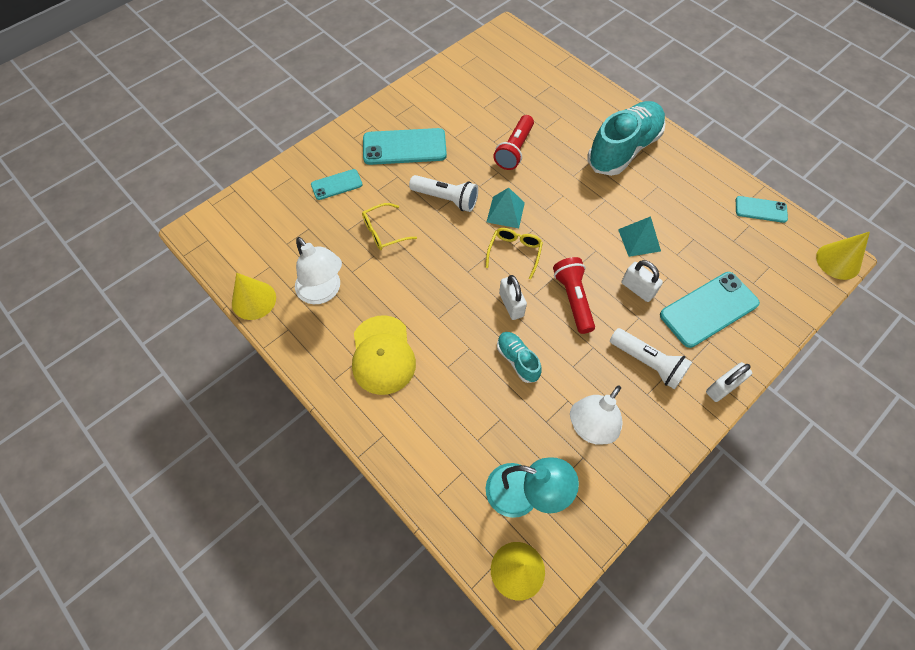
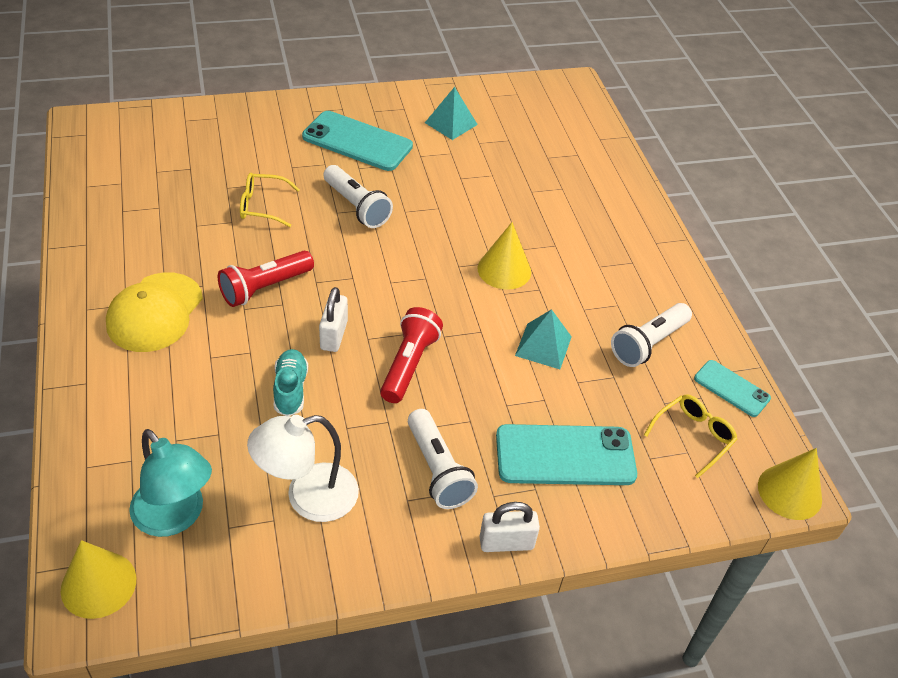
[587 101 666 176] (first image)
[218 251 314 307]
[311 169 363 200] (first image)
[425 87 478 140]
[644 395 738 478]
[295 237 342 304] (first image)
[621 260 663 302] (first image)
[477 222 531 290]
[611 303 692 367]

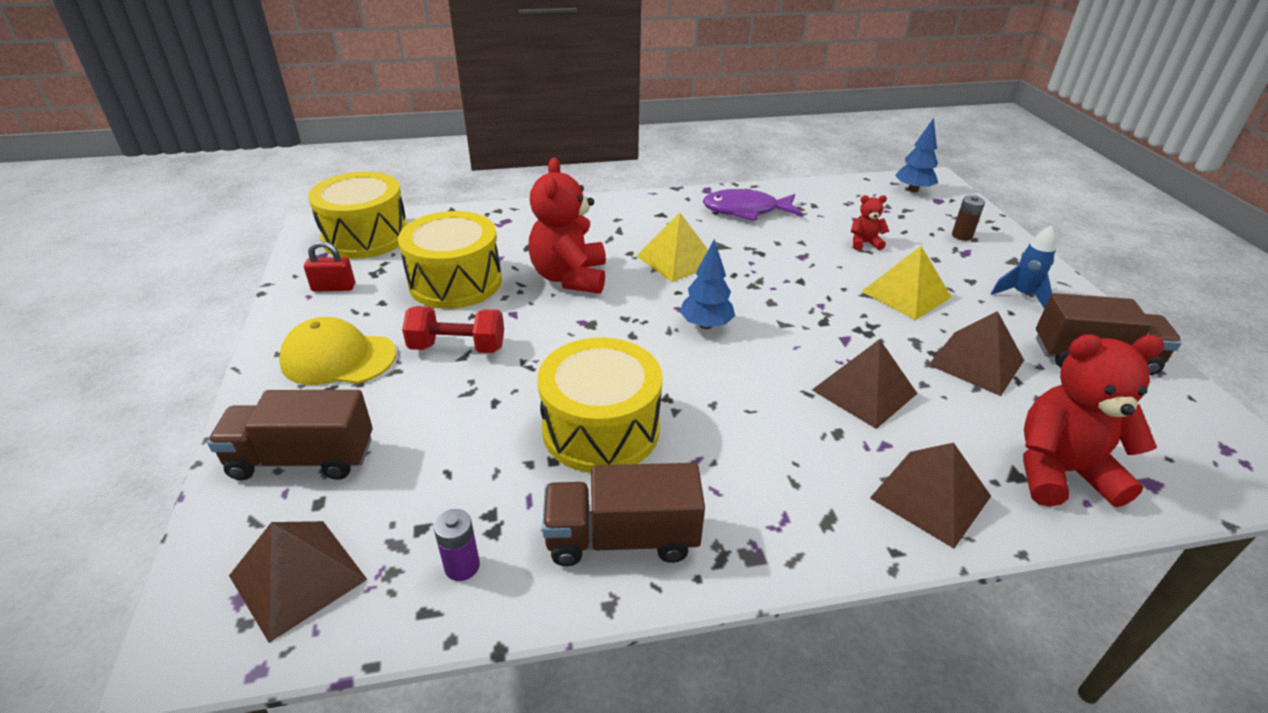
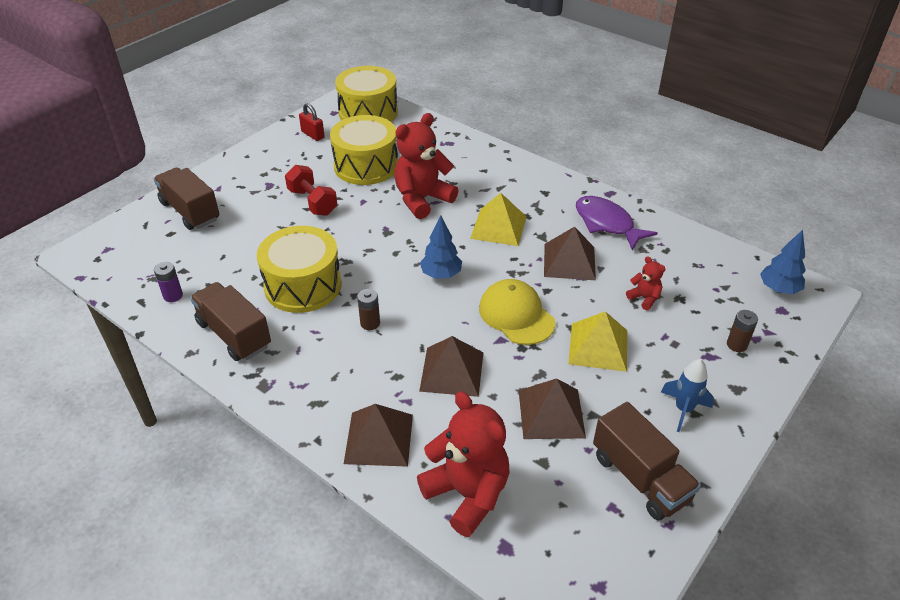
[479 279 555 345]
[544 226 596 280]
[357 289 380 330]

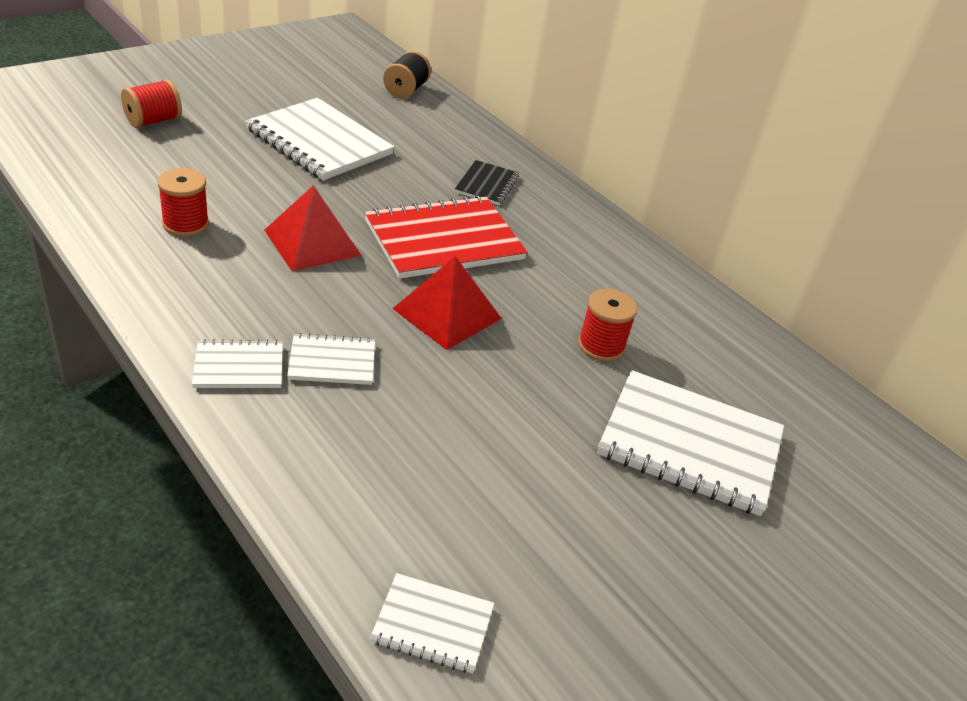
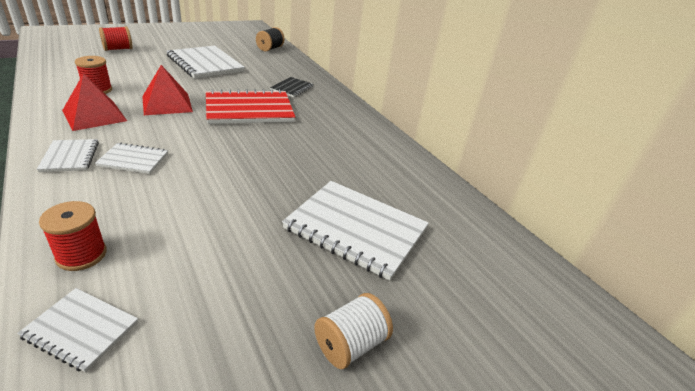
[62 73 127 131]
[39 201 107 271]
[37 139 99 172]
[314 293 393 369]

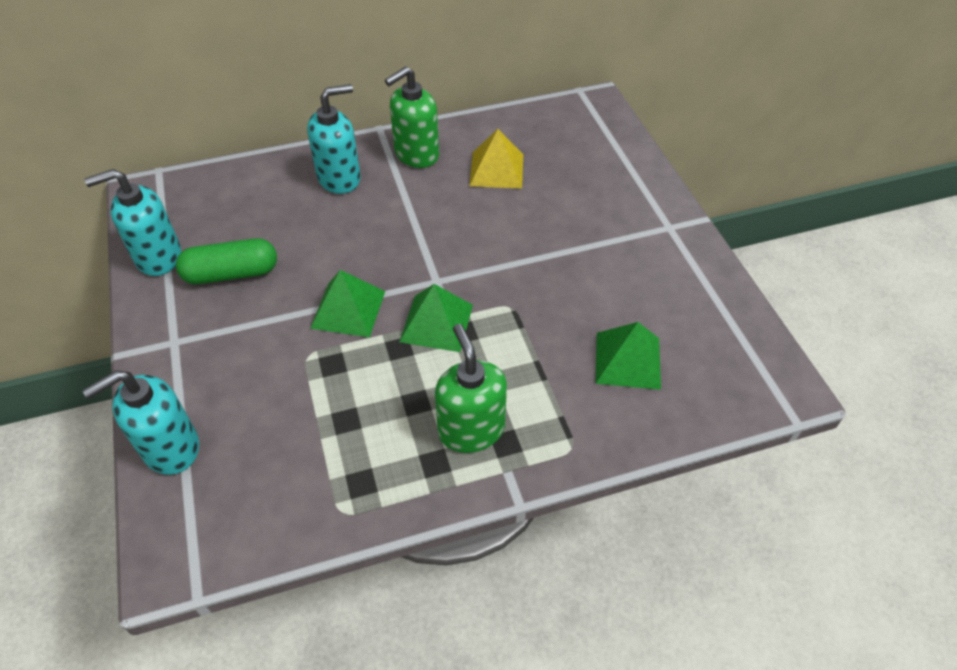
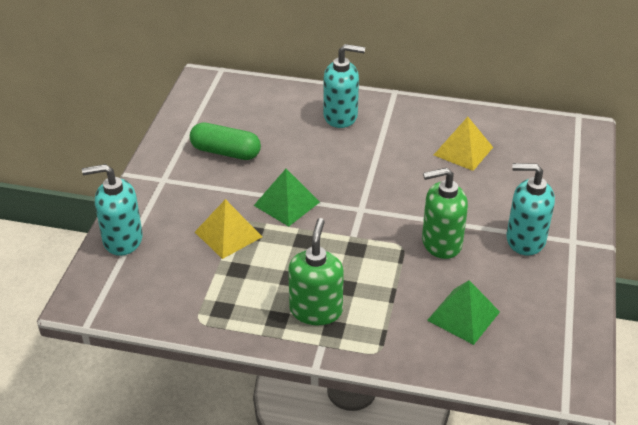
[422 167 468 259]
[506 163 555 256]
[399 284 473 352] (first image)
[195 199 262 259]

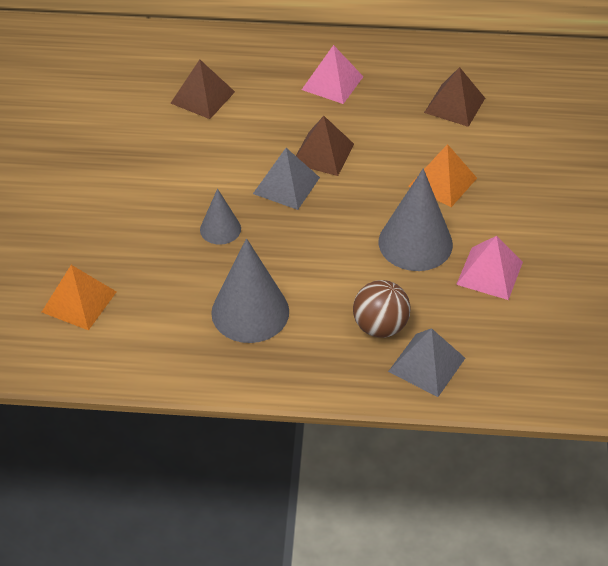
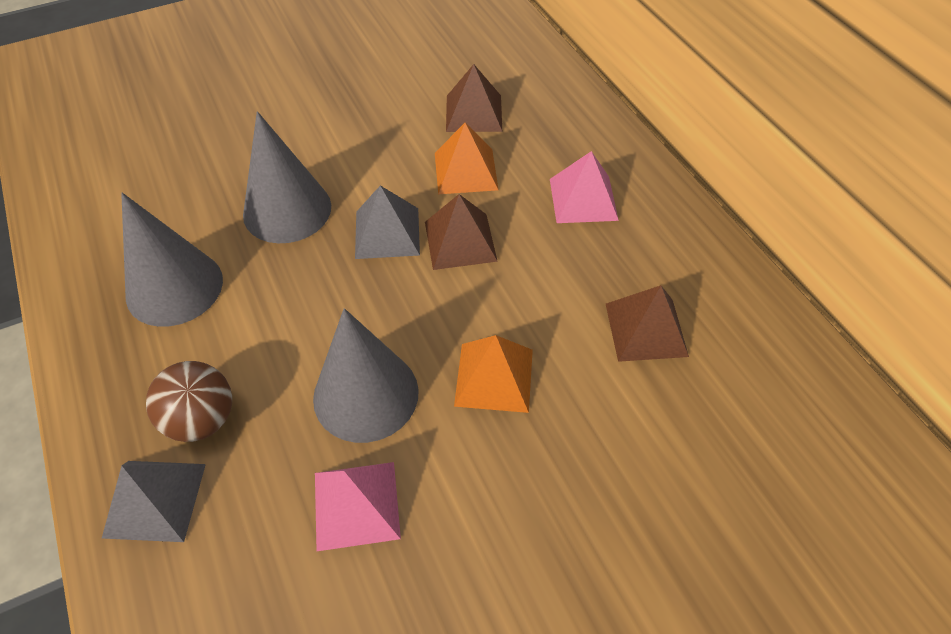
[243 111 331 243]
[435 123 499 194]

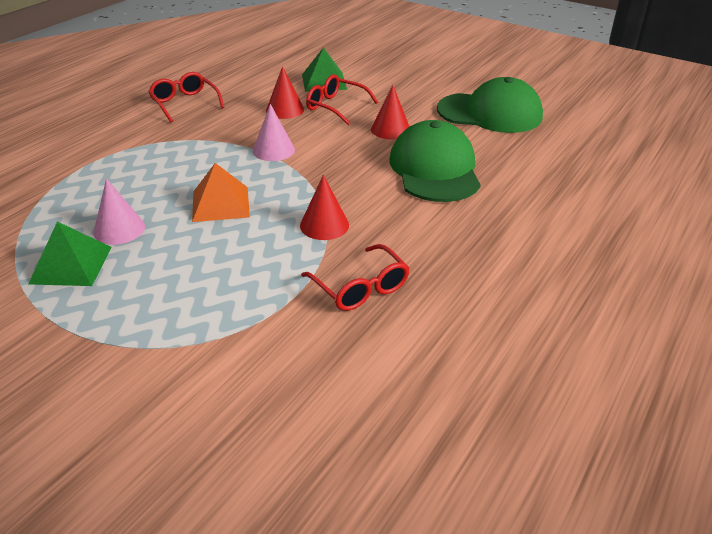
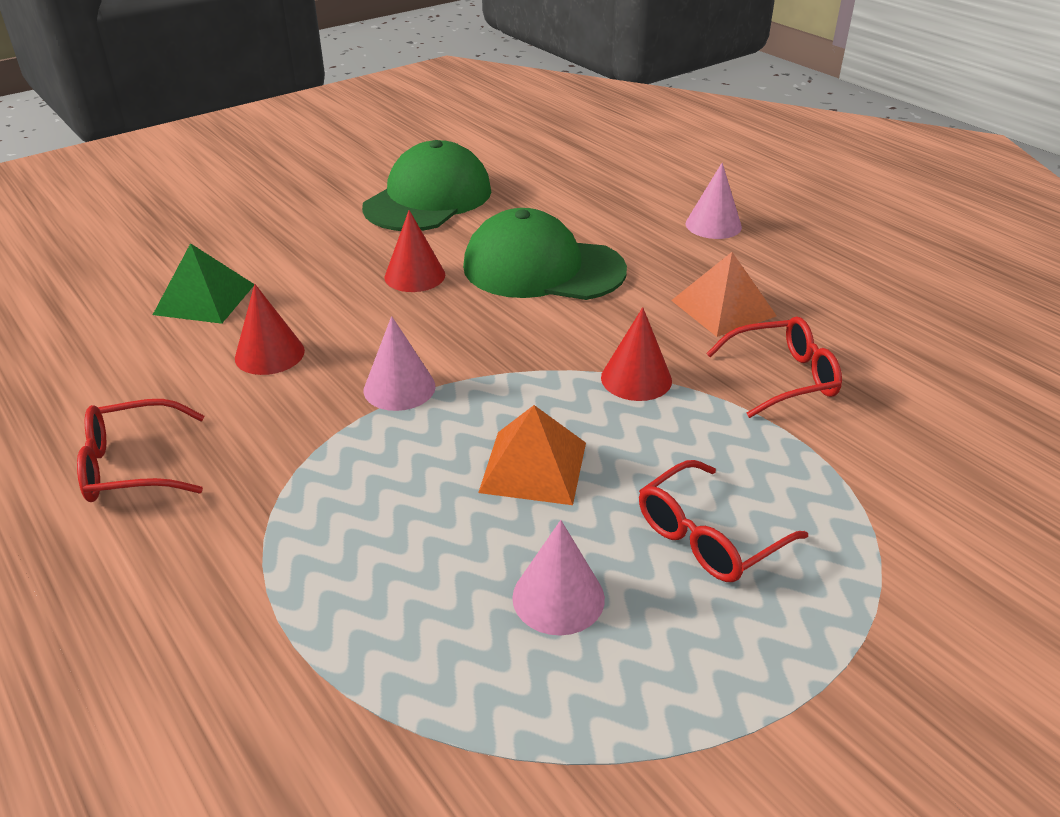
[639 460 808 582]
[28 221 112 286] (first image)
[685 163 742 239]
[671 252 777 337]

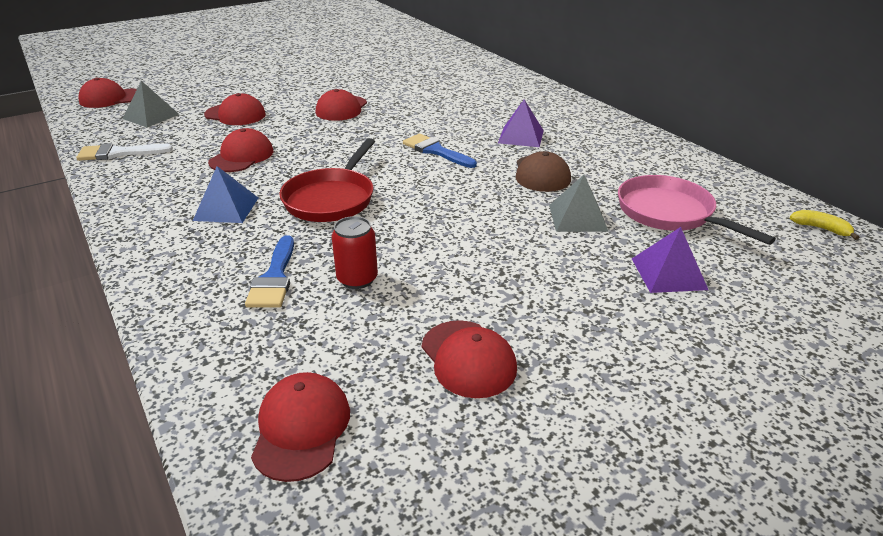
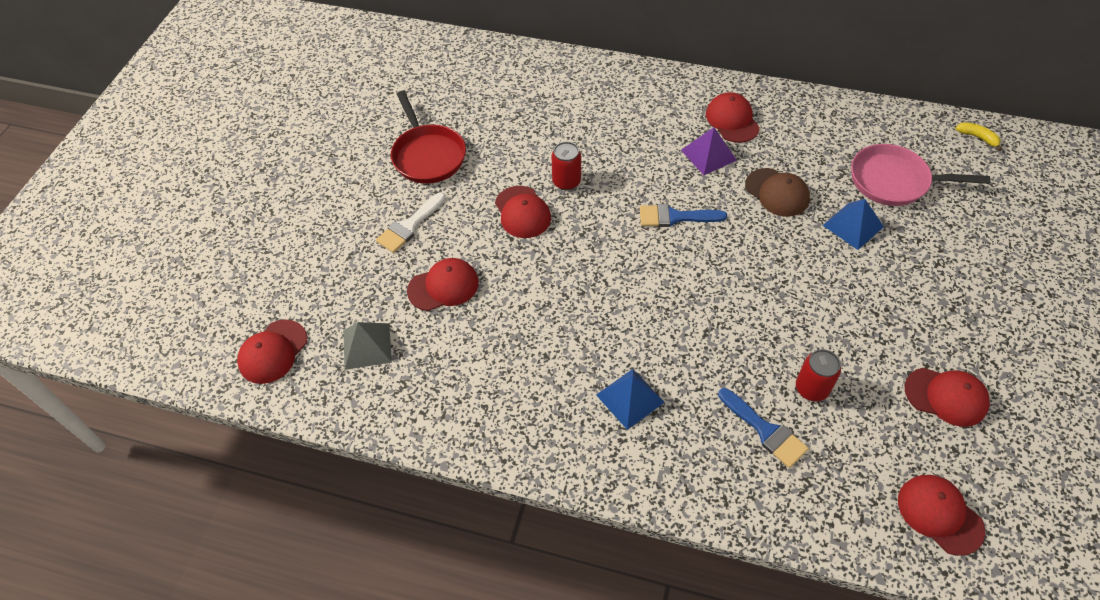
[706 92 760 143]
[391 91 466 184]
[376 192 446 253]
[822 199 884 250]
[956 122 1002 151]
[632 227 708 293] (first image)
[551 142 581 190]

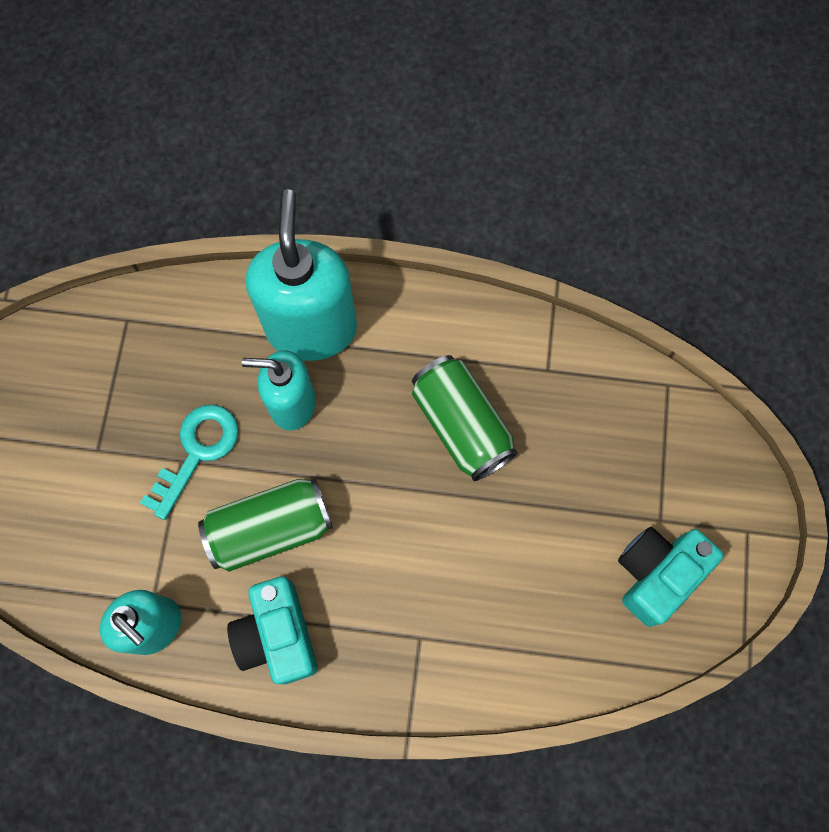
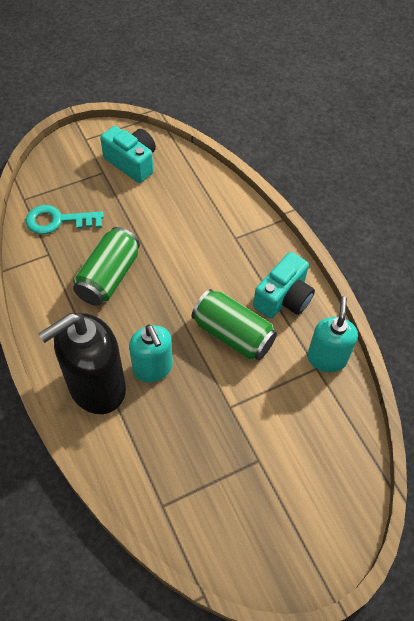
[39 313 126 414]
[26 205 104 234]
[100 126 156 183]

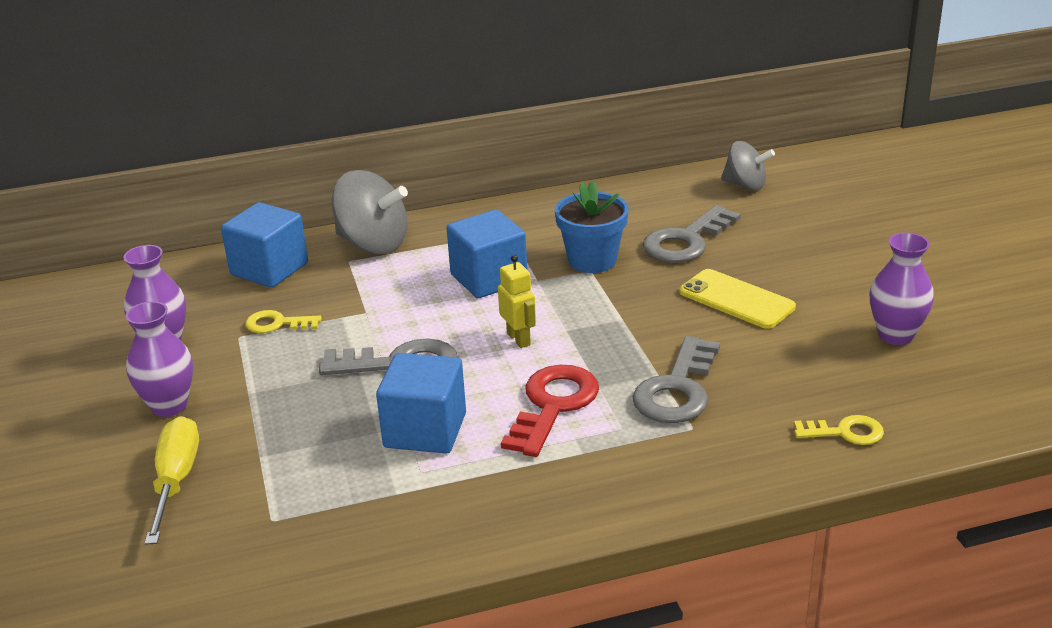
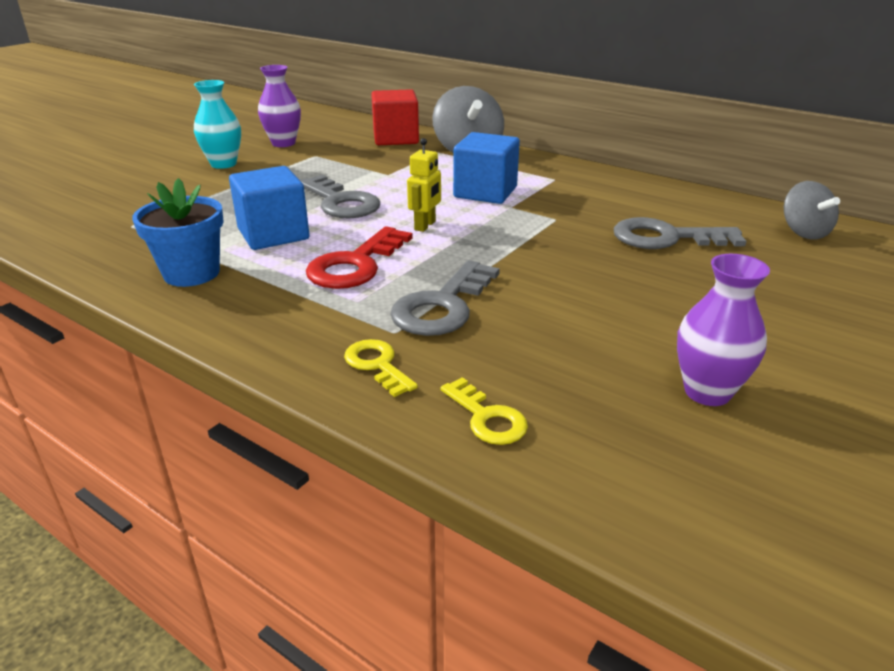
[132 178 224 287]
[371 89 419 145]
[680 269 796 329] (first image)
[194 80 241 169]
[344 339 418 397]
[390 260 500 336]
[306 226 413 289]
[144 416 199 545] (first image)

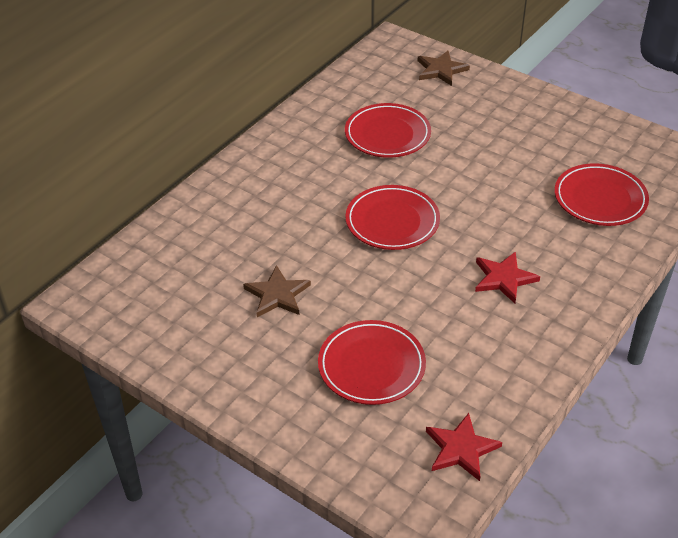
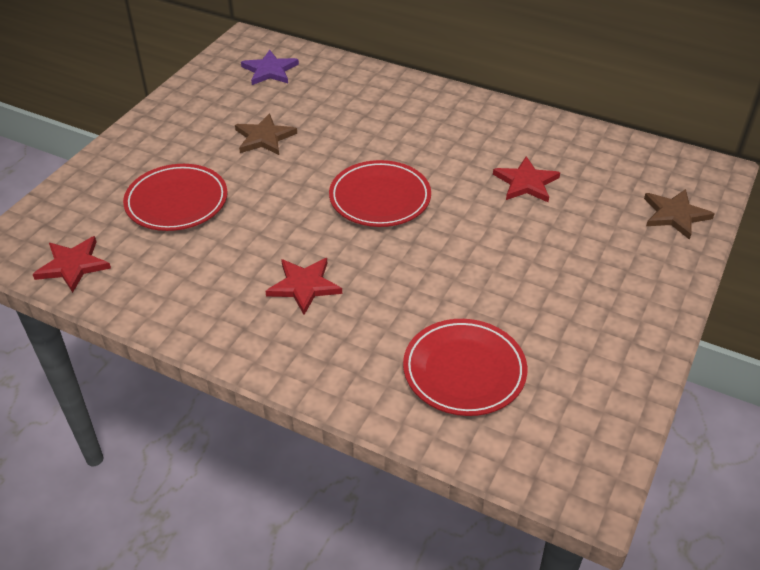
[493 156 560 202]
[241 50 299 85]

